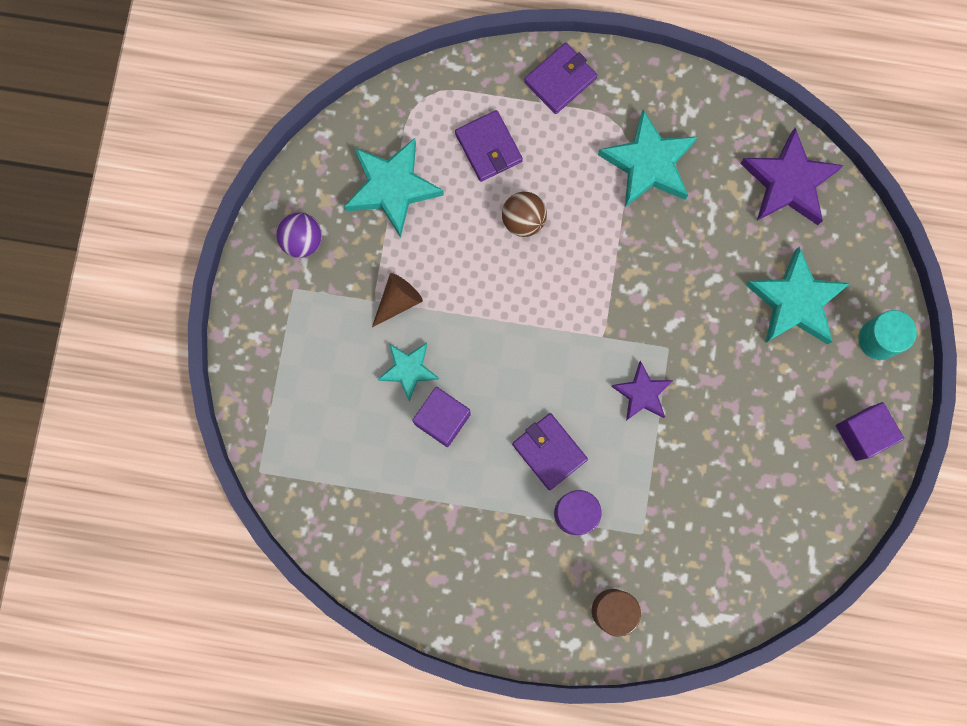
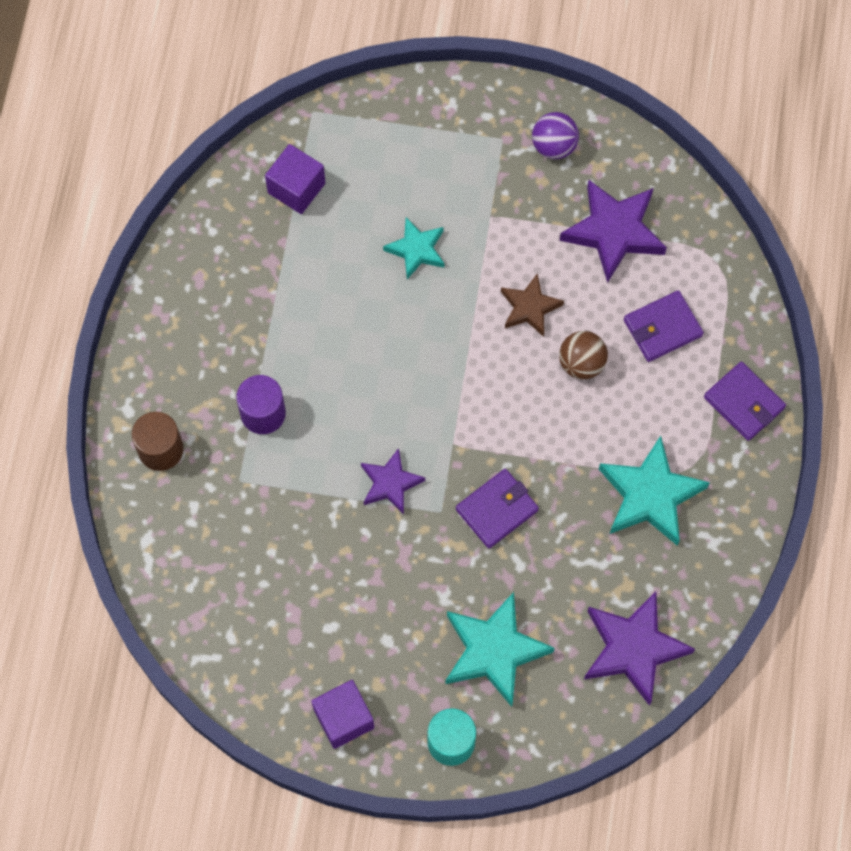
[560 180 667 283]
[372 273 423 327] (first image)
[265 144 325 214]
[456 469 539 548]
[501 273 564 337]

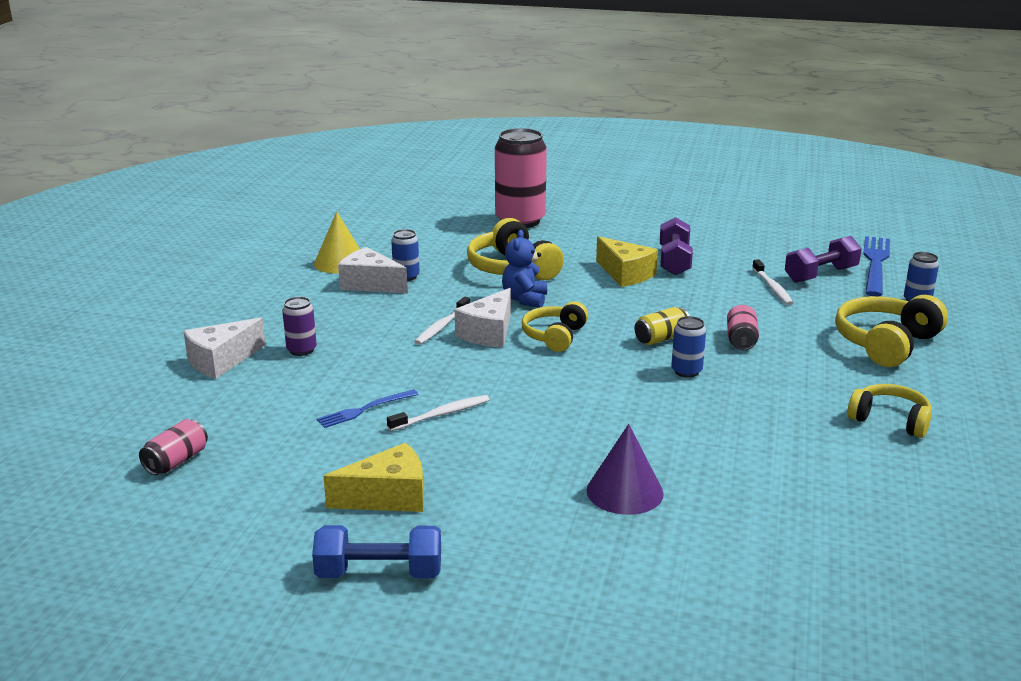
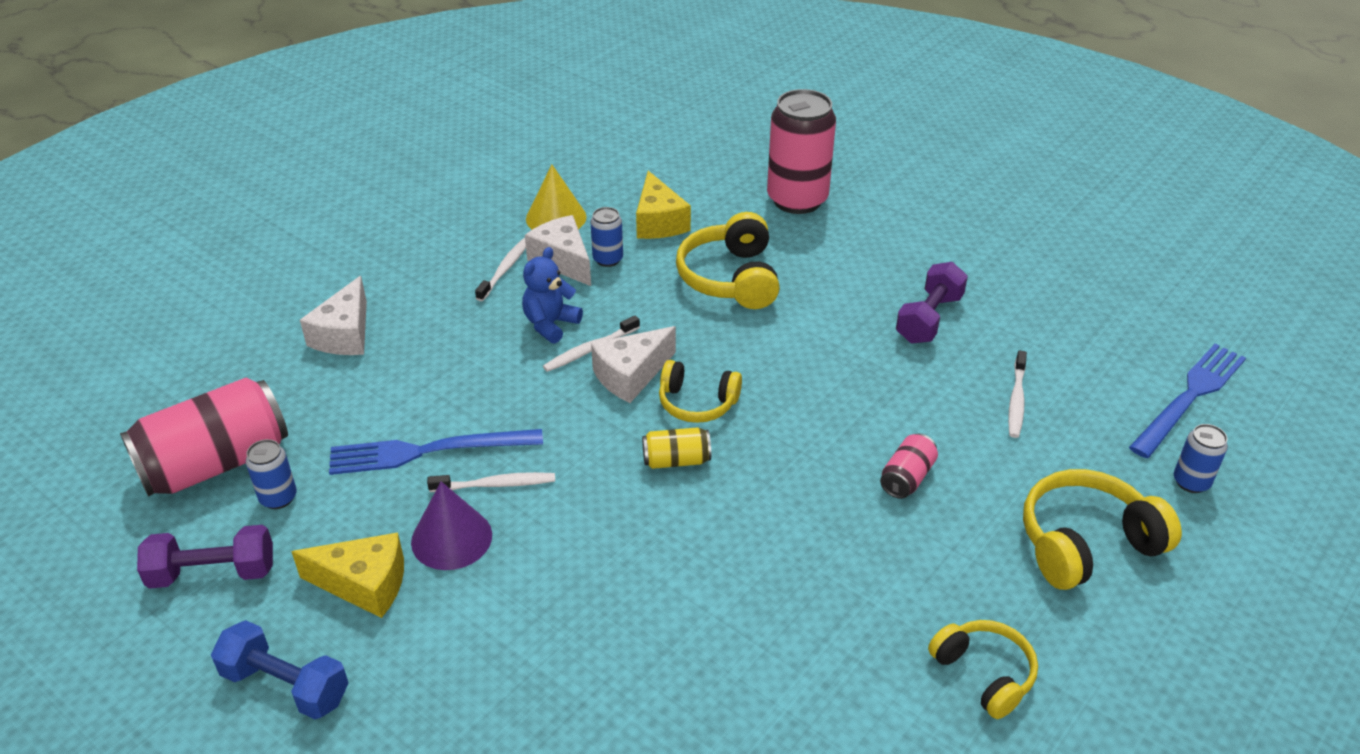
[522 247 583 344]
[636 171 691 239]
[137 525 273 589]
[282 297 317 356] (first image)
[659 360 742 423]
[642 427 711 469]
[246 439 297 509]
[300 276 367 355]
[329 429 543 475]
[120 378 288 496]
[411 482 492 570]
[475 238 526 301]

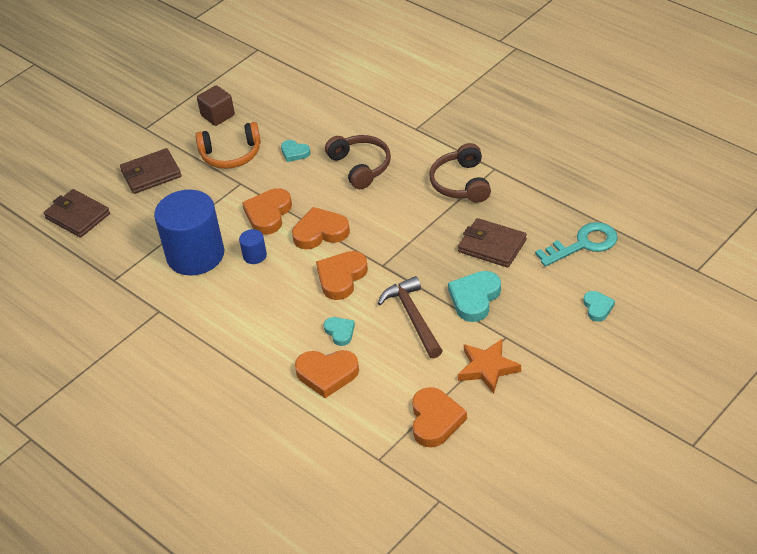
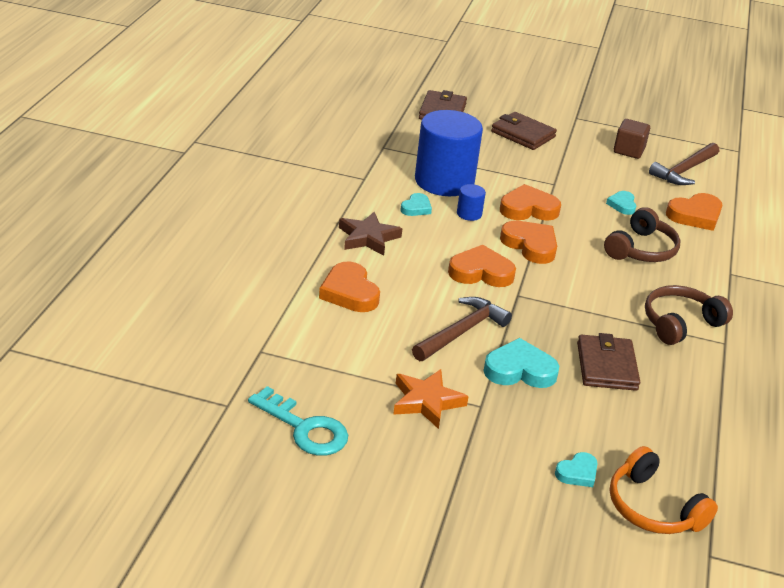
[609 446 718 534]
[248 386 348 456]
[400 193 432 216]
[666 193 723 231]
[649 143 719 185]
[339 212 403 256]

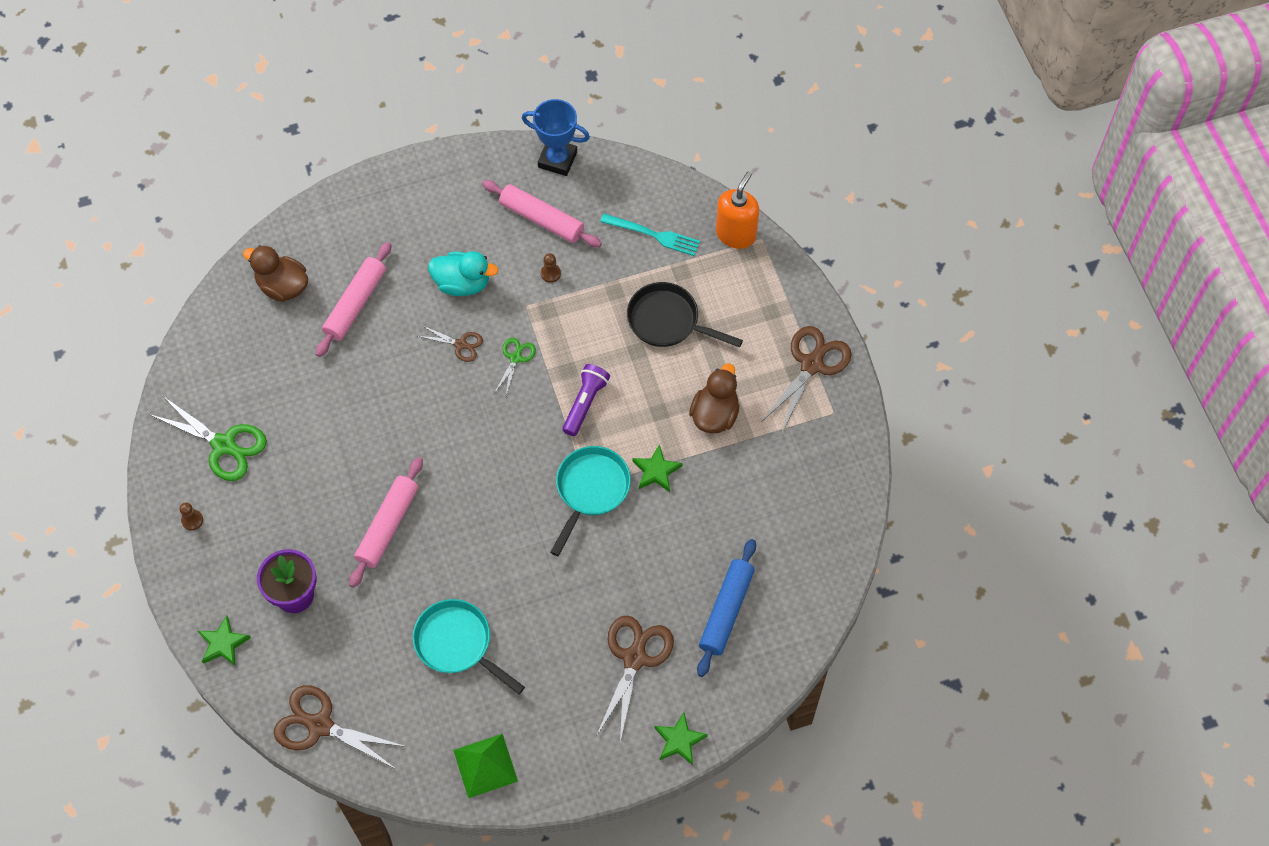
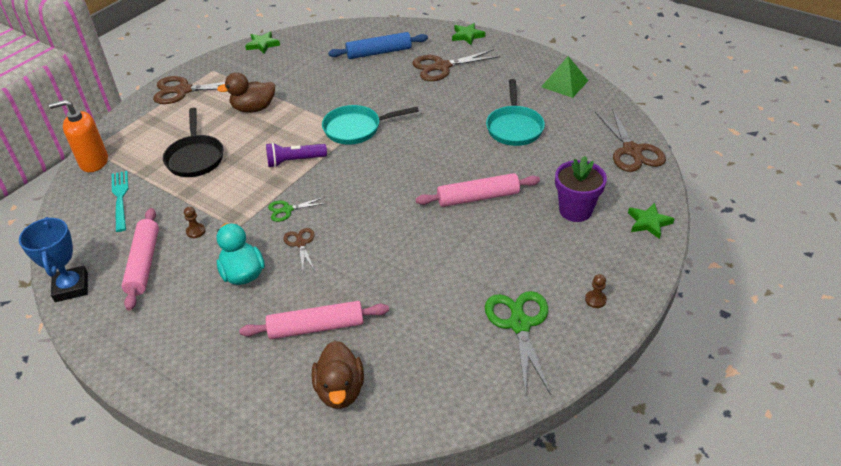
[245 31 280 54]

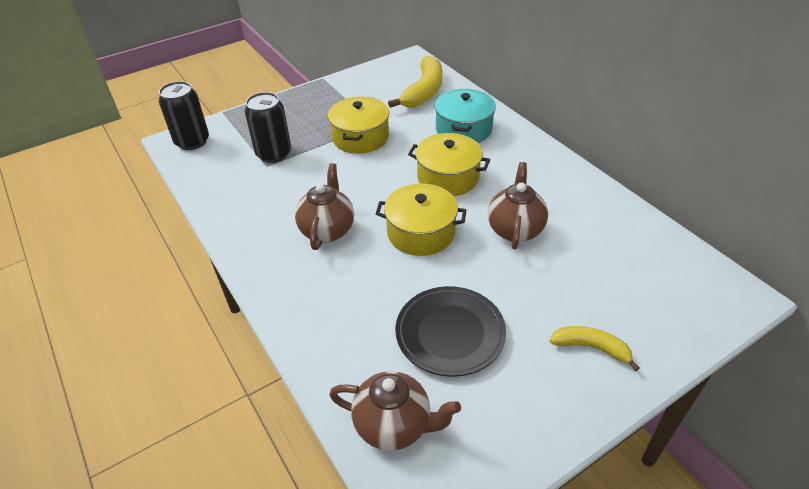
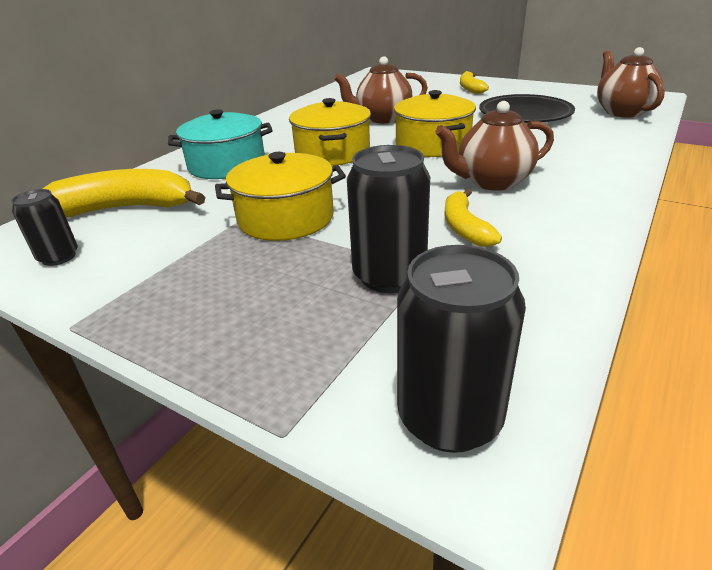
[11 189 78 266]
[444 189 502 247]

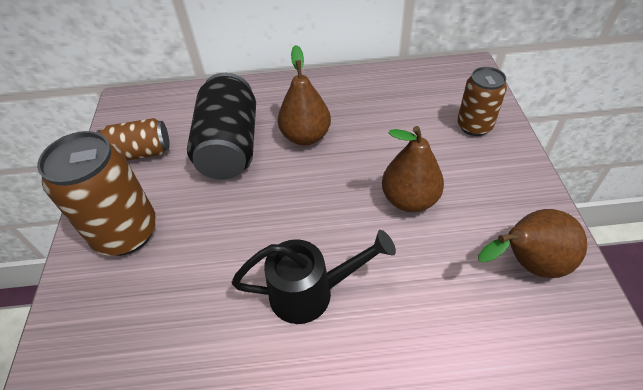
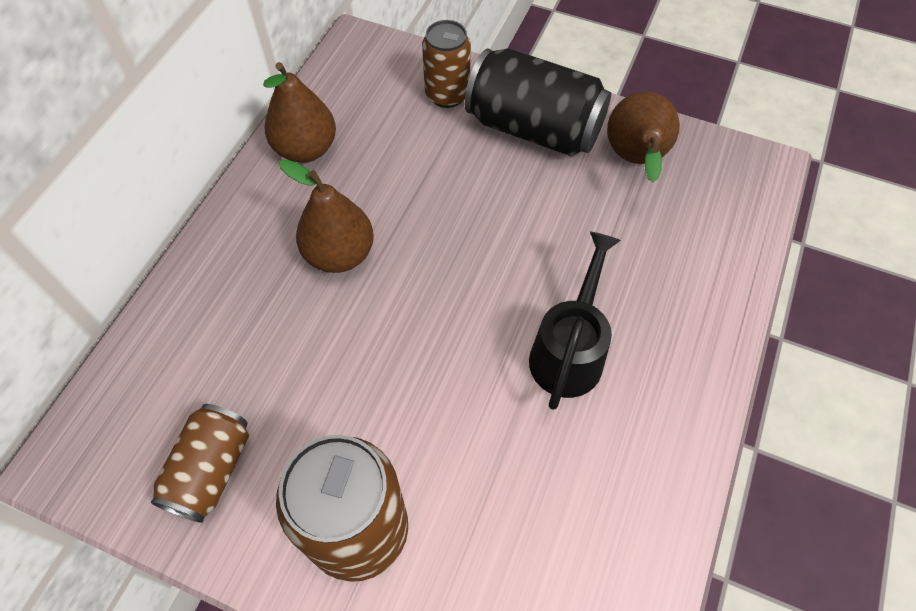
[465 49 611 156]
[263 62 336 163]

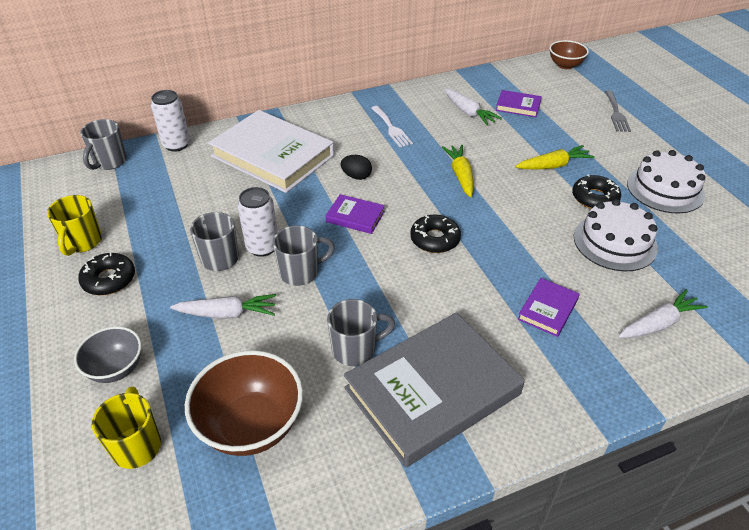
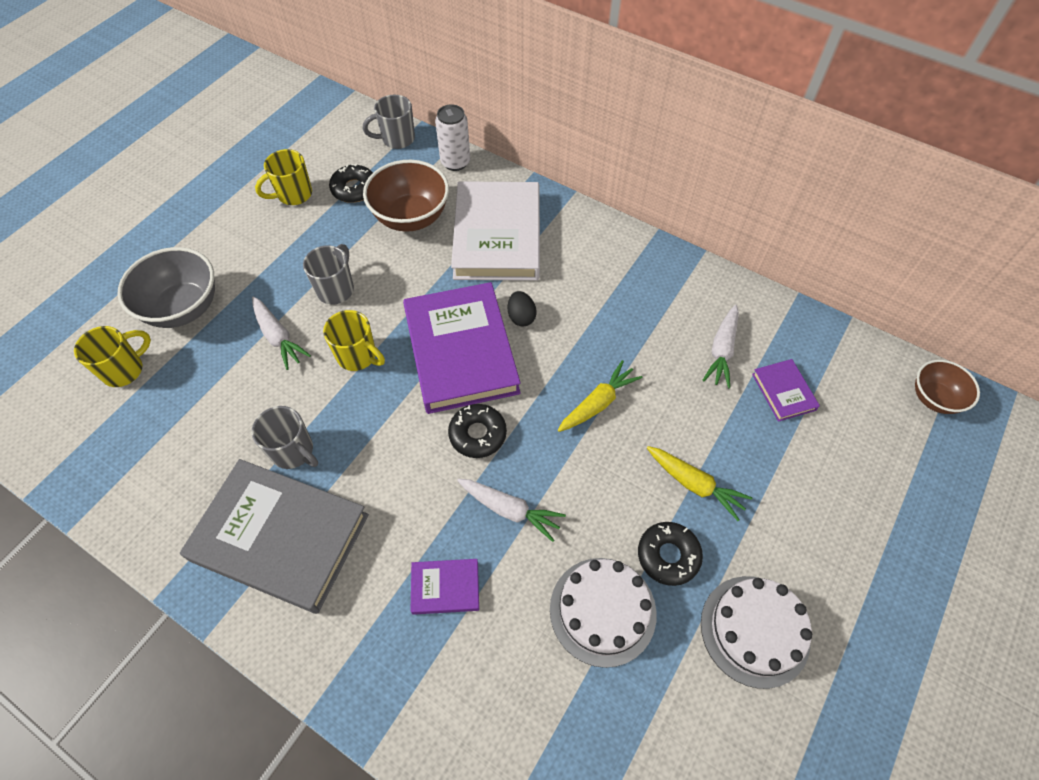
[605 91 631 132] (first image)
[371 106 413 147] (first image)
[237 187 278 257] (first image)
[403 282 521 414]
[323 310 385 371]
[329 163 373 203]
[457 479 566 542]
[117 247 215 328]
[363 160 449 232]

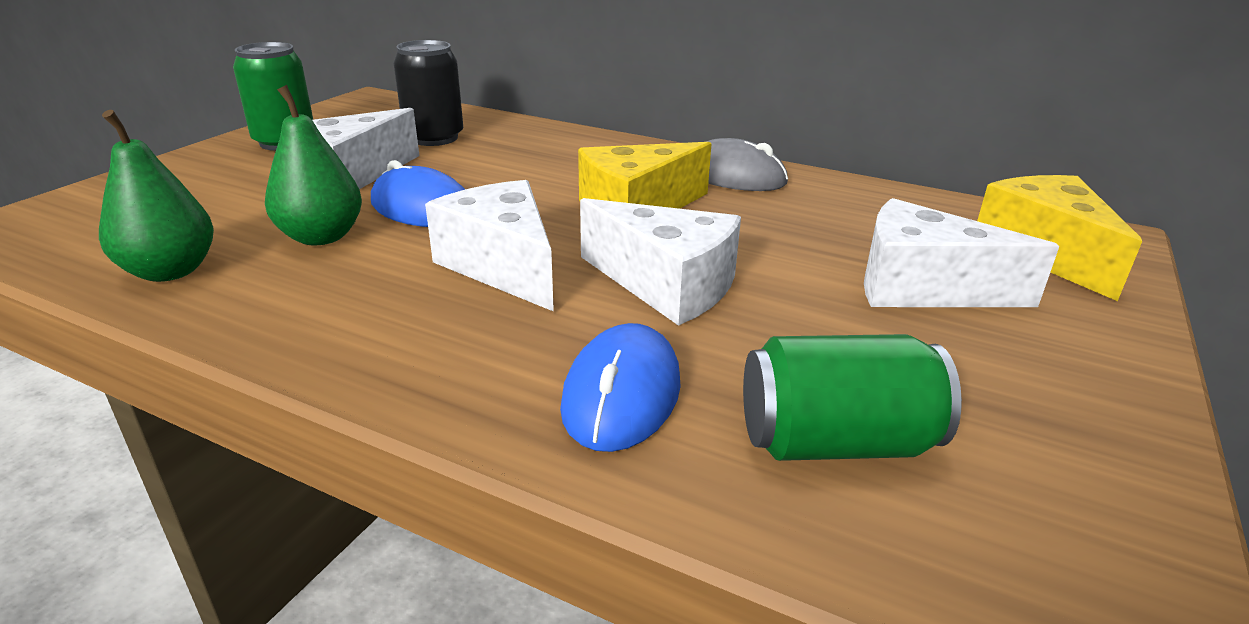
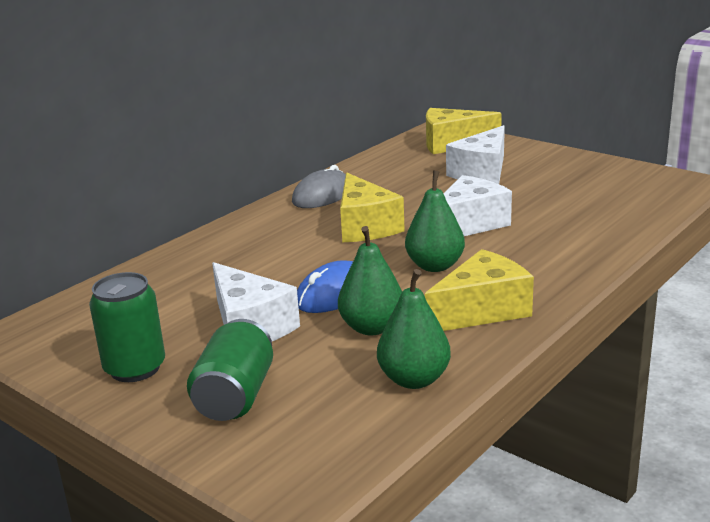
[393 40 463 146] (first image)
[405 171 465 272]
[560 323 681 452] (first image)
[187 319 273 421]
[425 249 534 331]

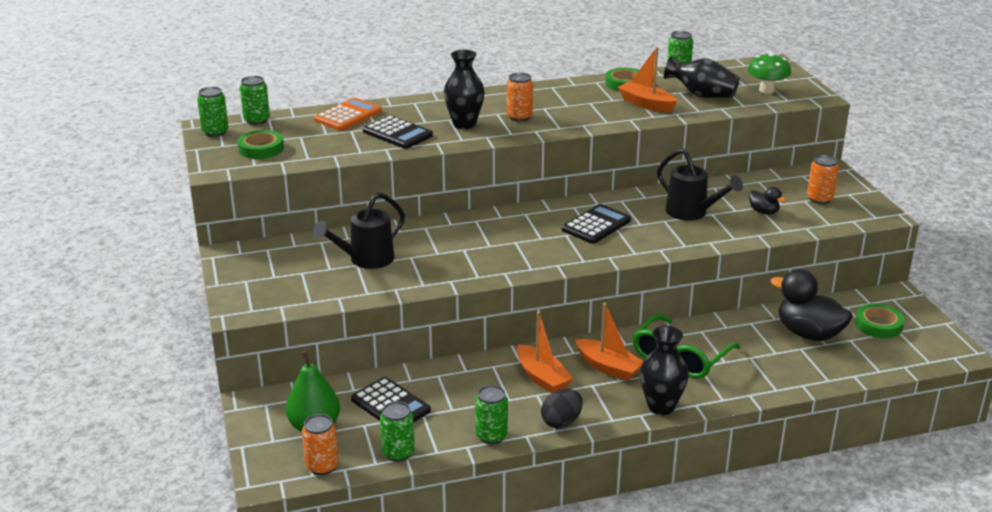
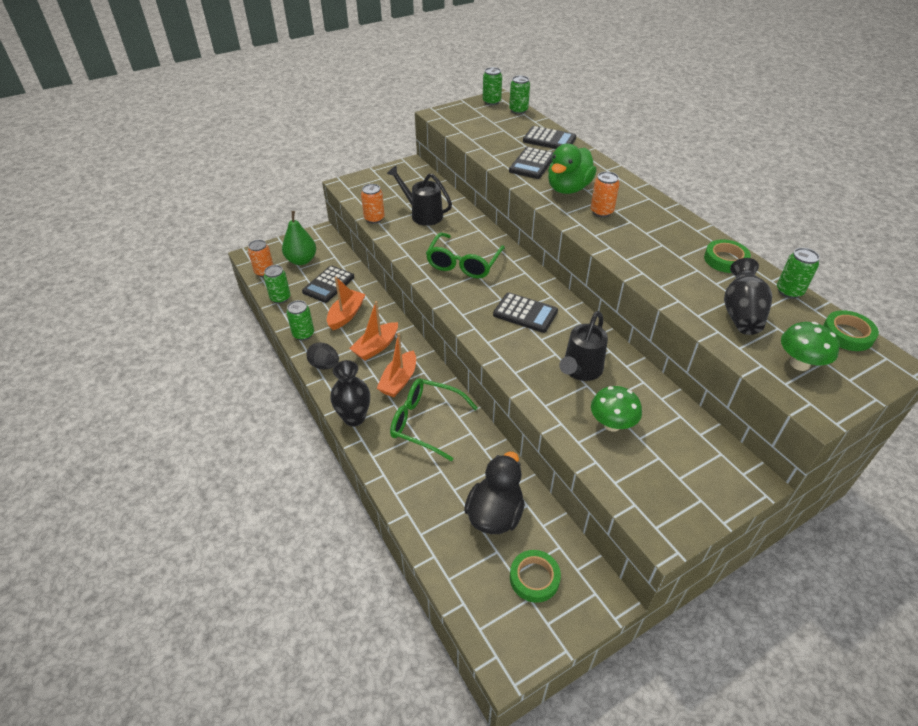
[327 277 366 330]
[548 144 597 194]
[523 126 576 149]
[823 310 879 351]
[361 184 385 224]
[591 386 642 432]
[426 233 505 278]

